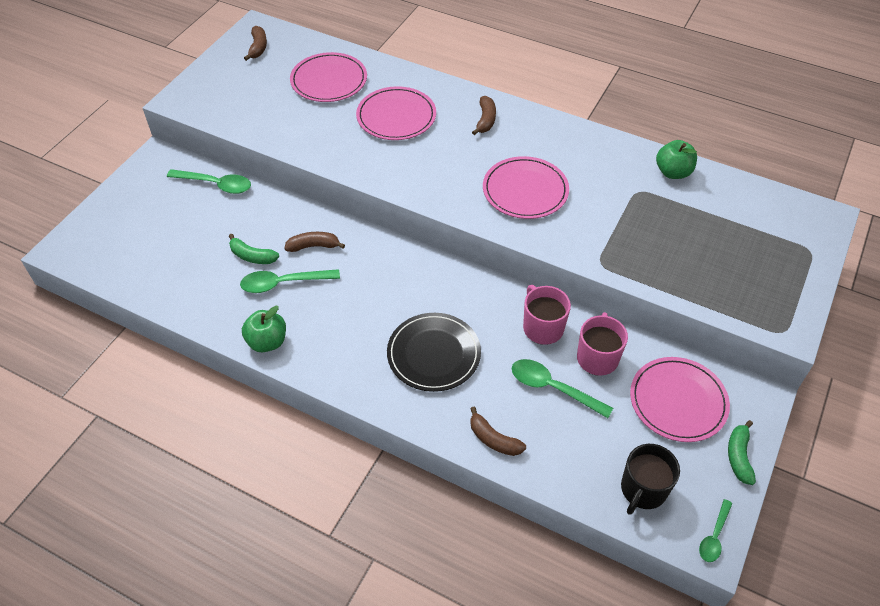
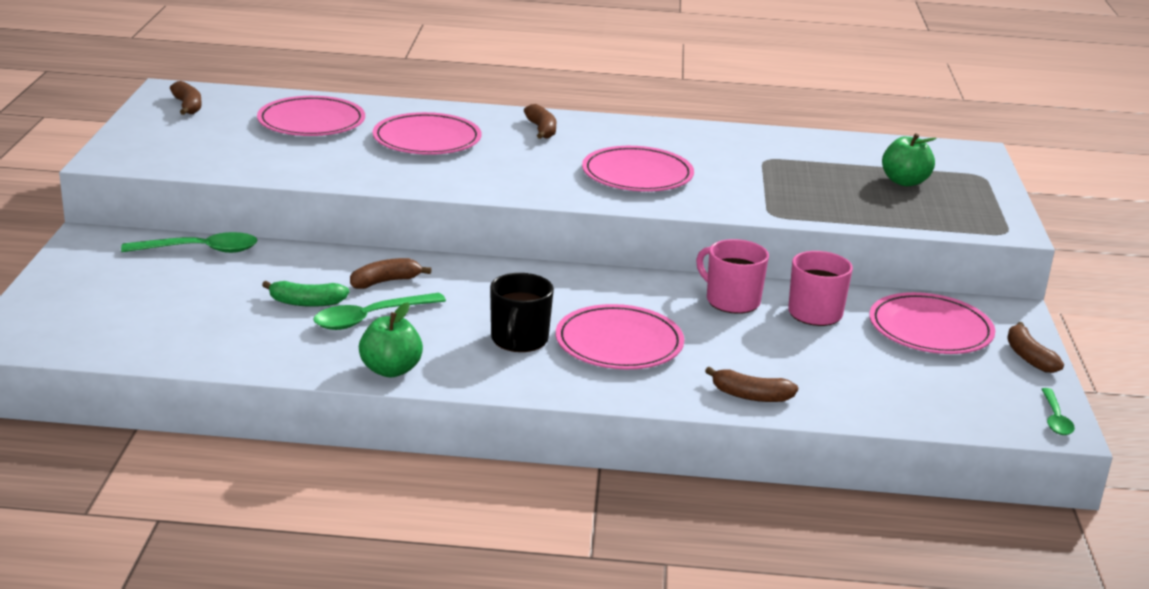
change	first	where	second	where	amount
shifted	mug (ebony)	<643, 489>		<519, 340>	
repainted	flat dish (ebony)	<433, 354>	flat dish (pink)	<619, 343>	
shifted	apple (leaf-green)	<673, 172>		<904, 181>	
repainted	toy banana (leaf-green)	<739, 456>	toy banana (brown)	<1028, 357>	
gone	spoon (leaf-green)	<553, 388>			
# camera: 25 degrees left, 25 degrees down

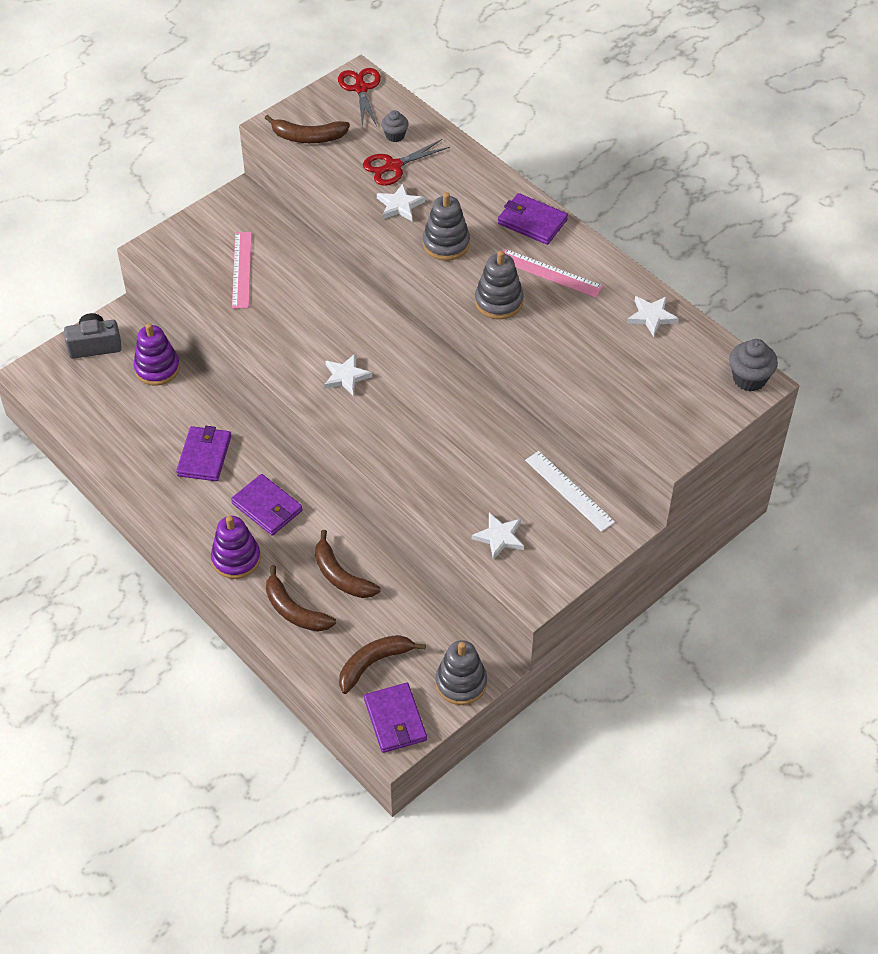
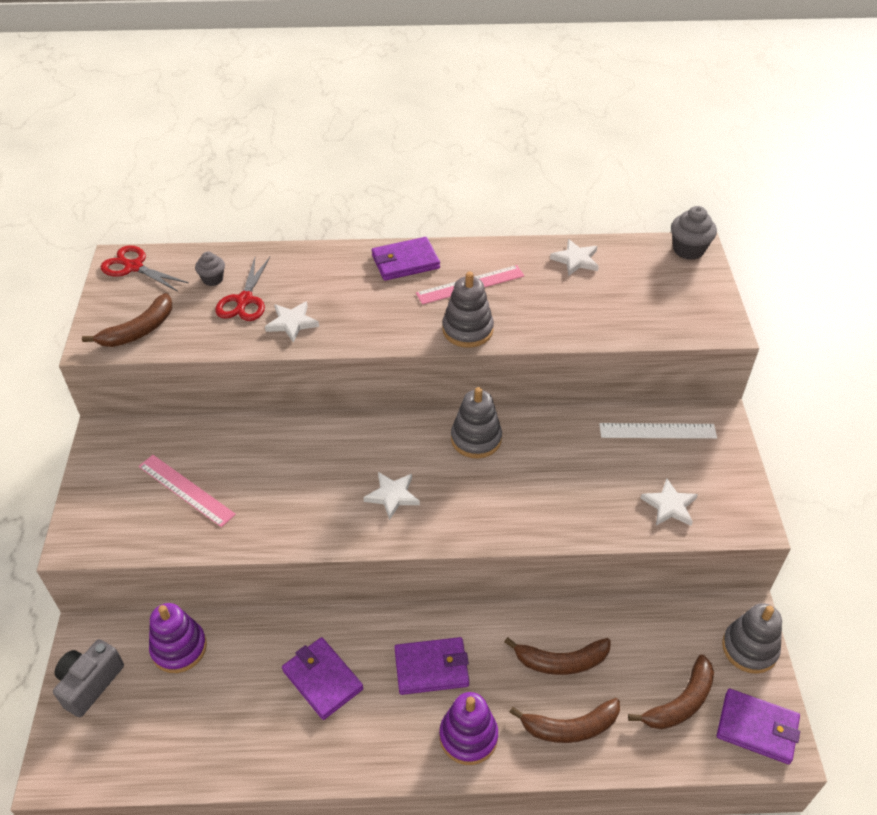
change	first	where	second	where	amount
shifted	stacking rings (ash-grey)	<446, 244>		<476, 439>	
rotated	toy banana (brown)	<373, 663>		<680, 702>	135 degrees counterclockwise
# camera: 50 degrees left, 5 degrees down

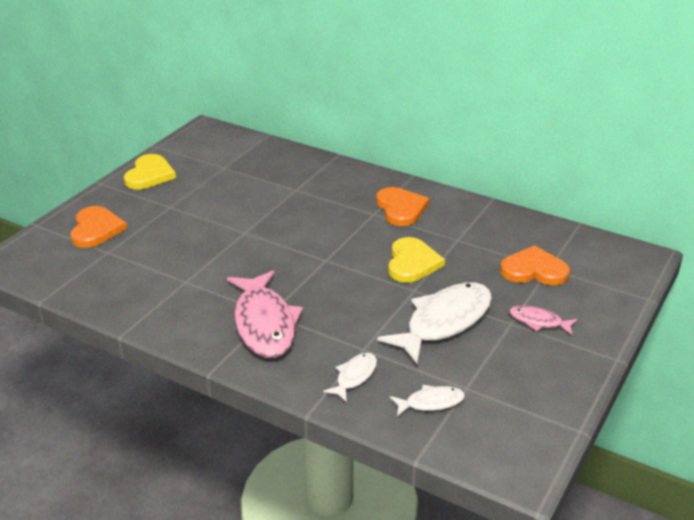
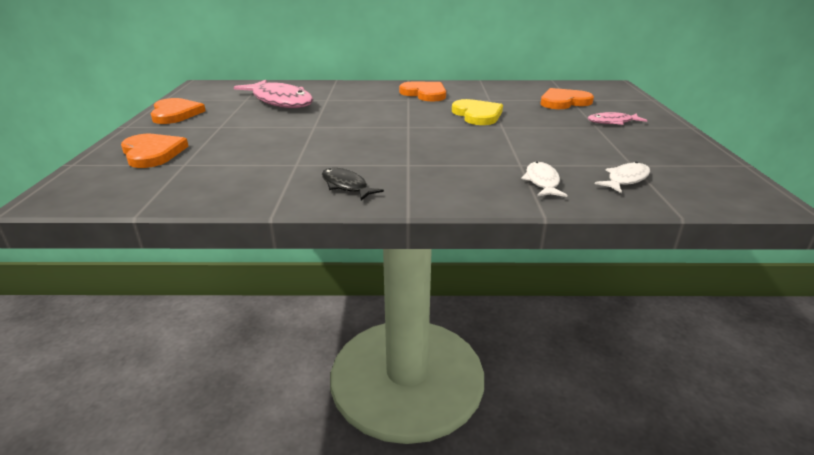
change	first	where	second	where	amount
repainted	heart (bright yellow)	<149, 175>	heart (bright orange)	<175, 114>	
shifted	fish (pink)	<264, 324>		<280, 101>	
new			fish (ebony)	<346, 186>	
gone	fish (pure white)	<444, 322>			
# camera: 30 degrees left, 5 degrees down

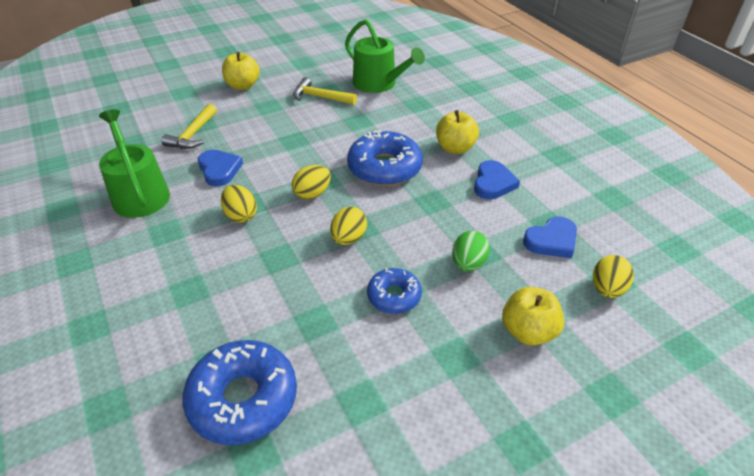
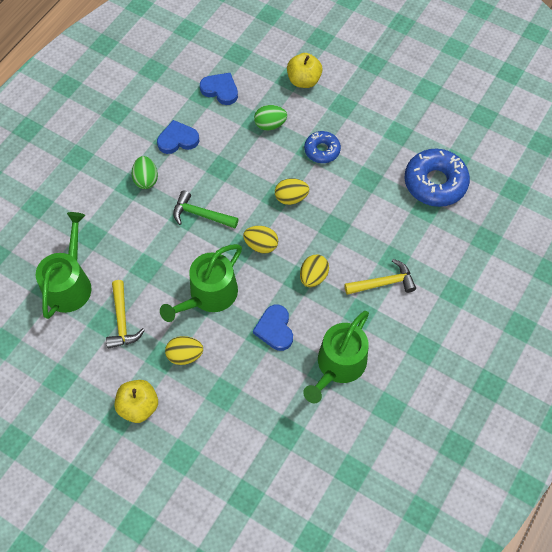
change	first	where	second	where	amount
swapped	apple (bright yellow)	<455, 148>	egg shape (leaf-green)	<146, 179>	
new			watering can (leaf-green)	<209, 295>	
shifted	egg shape (bright yellow)	<607, 289>		<185, 355>	
swapped	glazed donut (cobalt)	<384, 168>	hammer (leaf-green)	<201, 214>	
rotated	heart (cobalt)	<219, 170>		<275, 329>	45 degrees counterclockwise
shifted	hammer (bright yellow)	<193, 134>		<383, 283>	
# camera: 120 degrees left, 20 degrees up

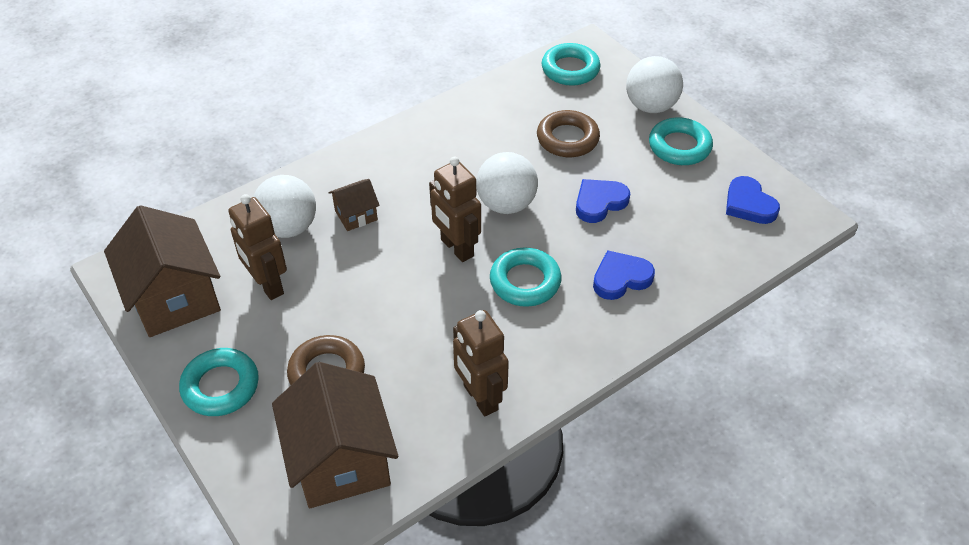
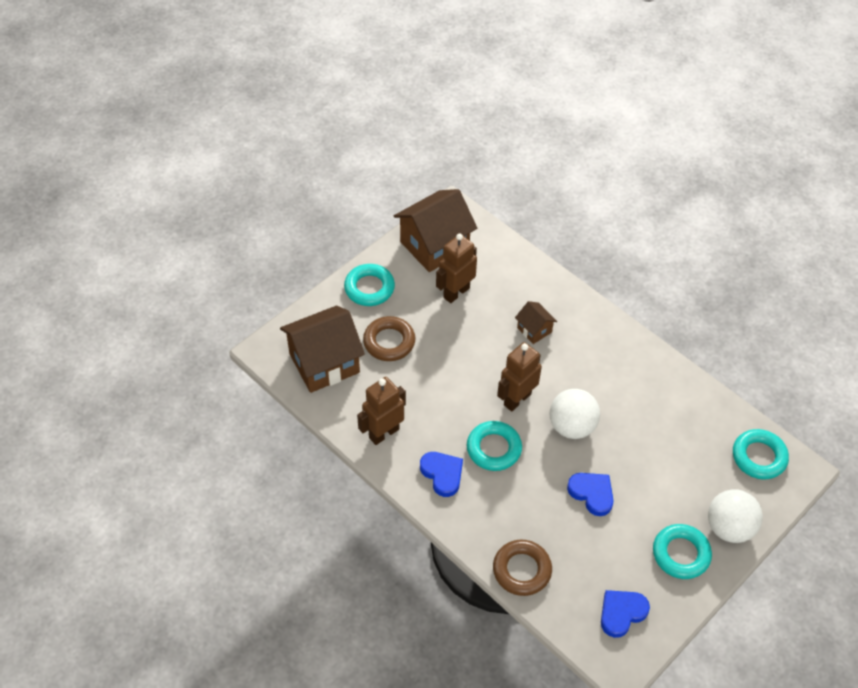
change	first	where	second	where	amount
shifted	heart (cobalt)	<621, 278>		<442, 474>	
shifted	hoop (brown)	<567, 139>		<521, 570>	
gone	sphere (pure white)	<289, 227>			
# camera: 80 degrees right, 5 degrees up

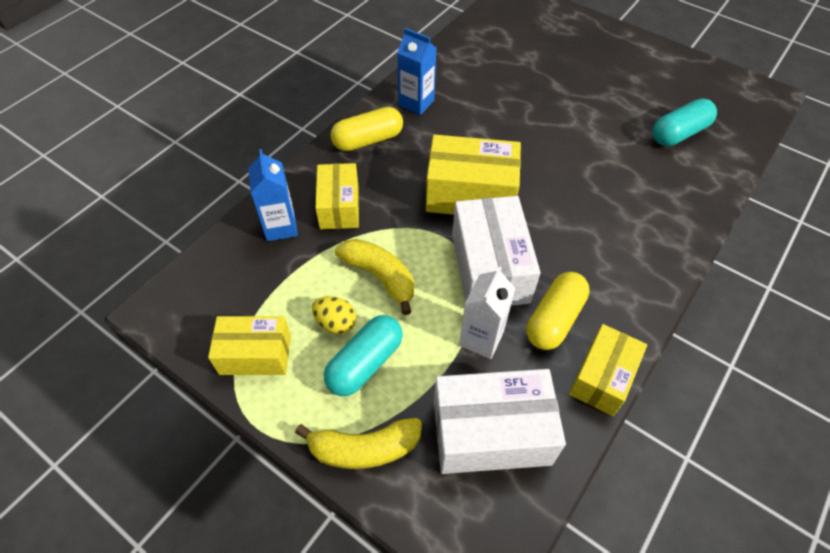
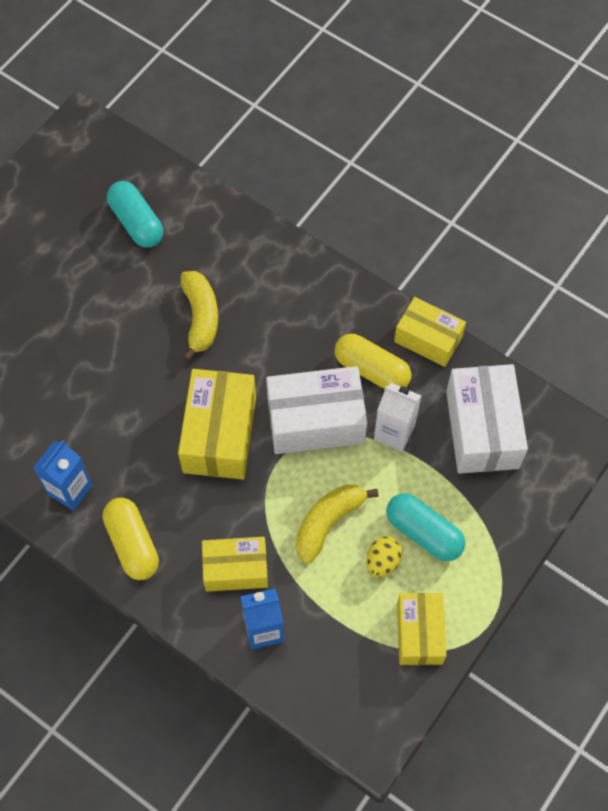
change	first	where	second	where	amount
shifted	toy banana (bright yellow)	<364, 448>		<200, 317>	
# camera: 90 degrees left, 10 degrees up

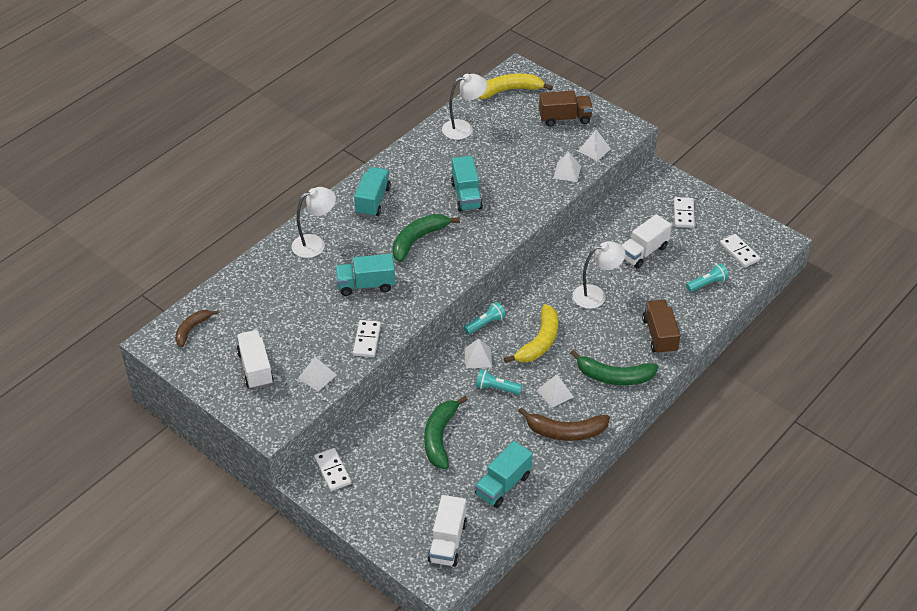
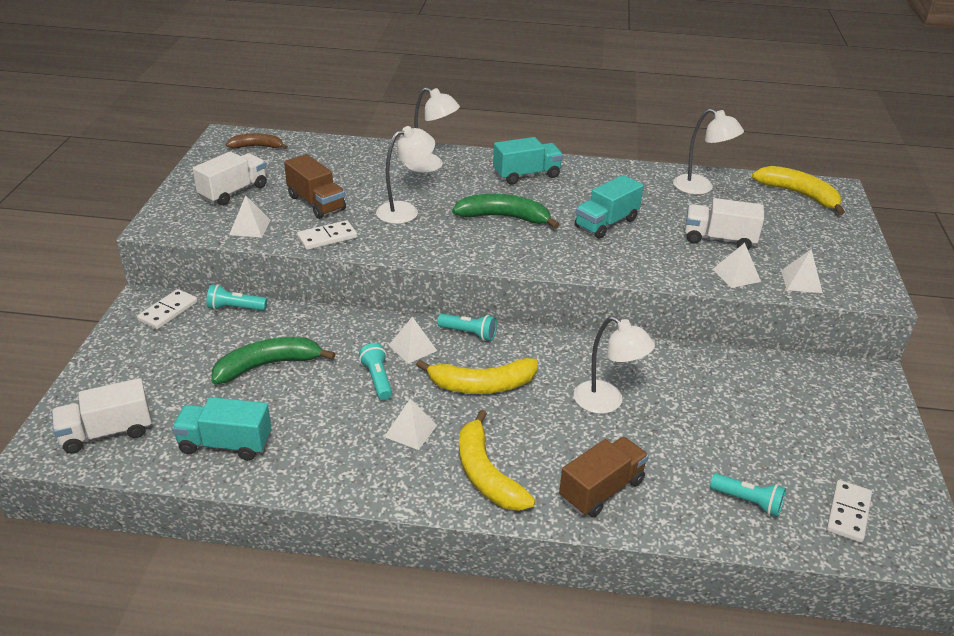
change	first	where	second	where	amount
new			flashlight (turquoise)	<235, 308>	
shifted	toy truck (brown)	<565, 118>		<316, 203>	
swapped	toy truck (turquoise)	<366, 285>	lamp (pure white)	<405, 210>	
repainted	toy banana (leaf-green)	<614, 376>	toy banana (bright yellow)	<486, 474>	
shifted	toy truck (pure white)	<643, 252>		<719, 239>	
gone	toy banana (brown)	<565, 432>			
gone	domino tile (pure white)	<683, 214>			
# camera: 55 degrees right, 10 degrees down

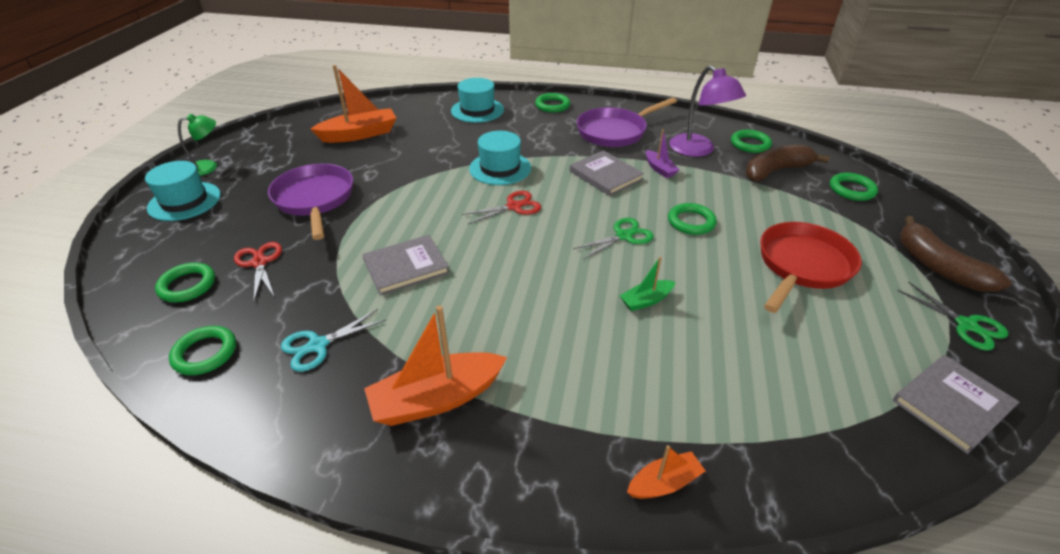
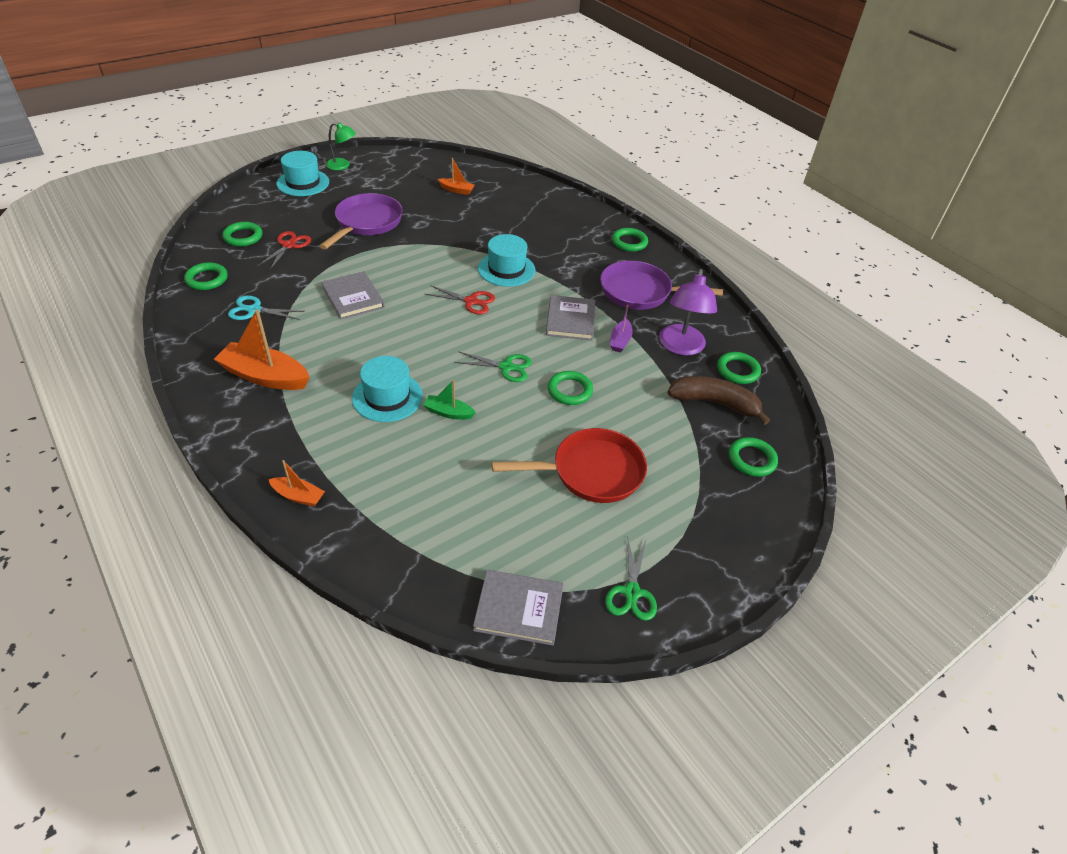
change	first	where	second	where	amount
rotated	hardcover (ash-grey)	<406, 267>		<353, 297>	45 degrees clockwise
shifted	tall hat (turquoise)	<477, 110>		<387, 397>	
scaled	sailboat (bright orange)	<359, 134>		<456, 190>	x0.52
gone	toy banana (brown)	<938, 267>			
# camera: 40 degrees right, 5 degrees up

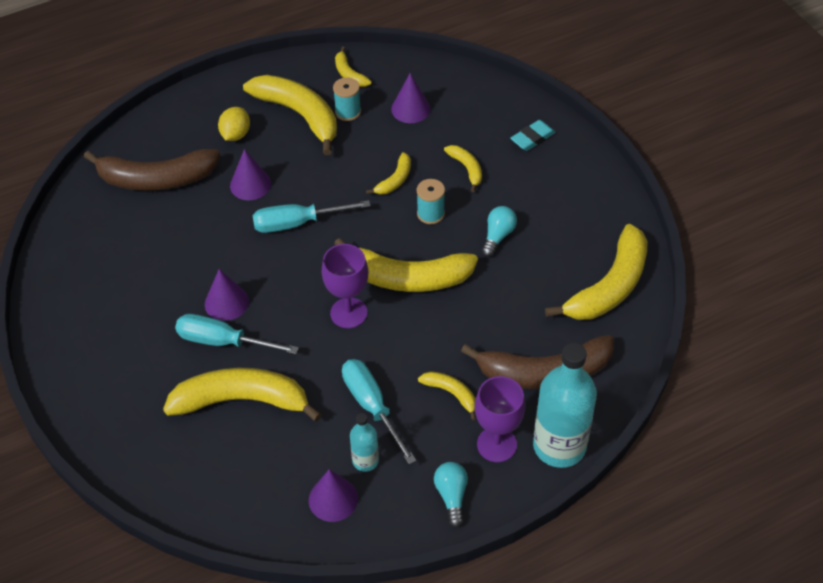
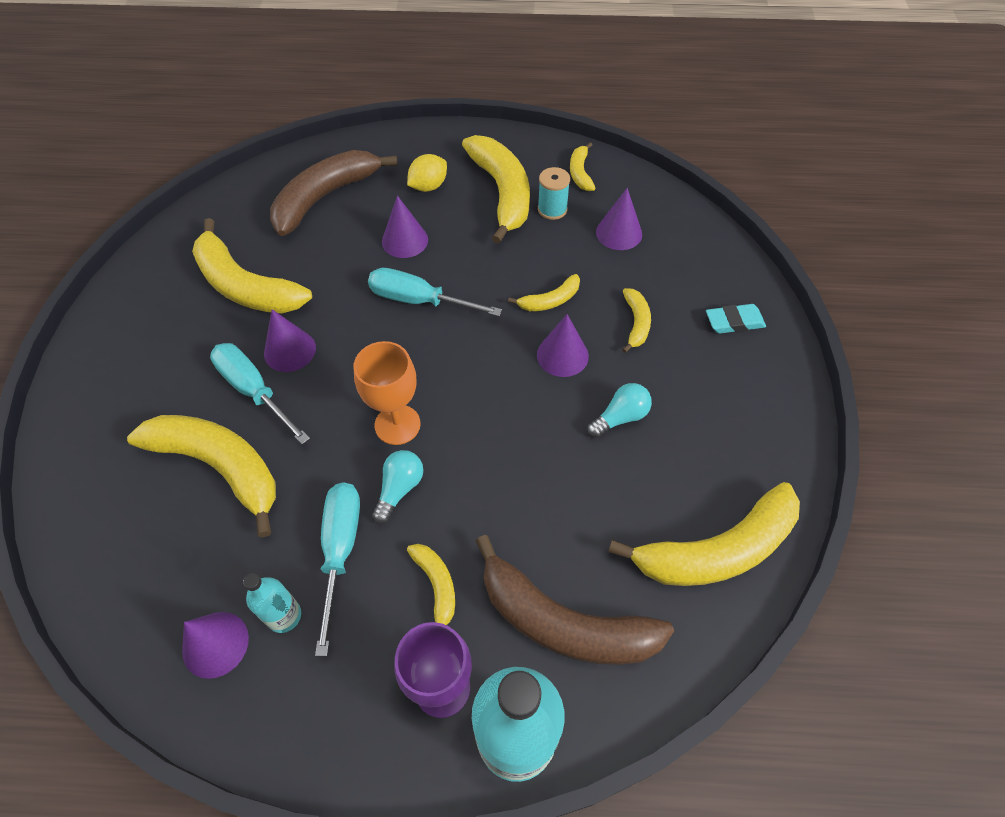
change	first	where	second	where	amount
shifted	toy banana (bright yellow)	<407, 277>		<246, 286>	
rotated	toy banana (brown)	<156, 179>		<325, 197>	105 degrees clockwise
repainted	chalice (purple)	<348, 313>	chalice (bright orange)	<397, 425>	
shifted	bulb (turquoise)	<451, 496>		<399, 489>	
swapped	spool (turquoise)	<430, 214>	cone shape (purple)	<562, 355>	
# camera: 30 degrees right, 5 degrees up

